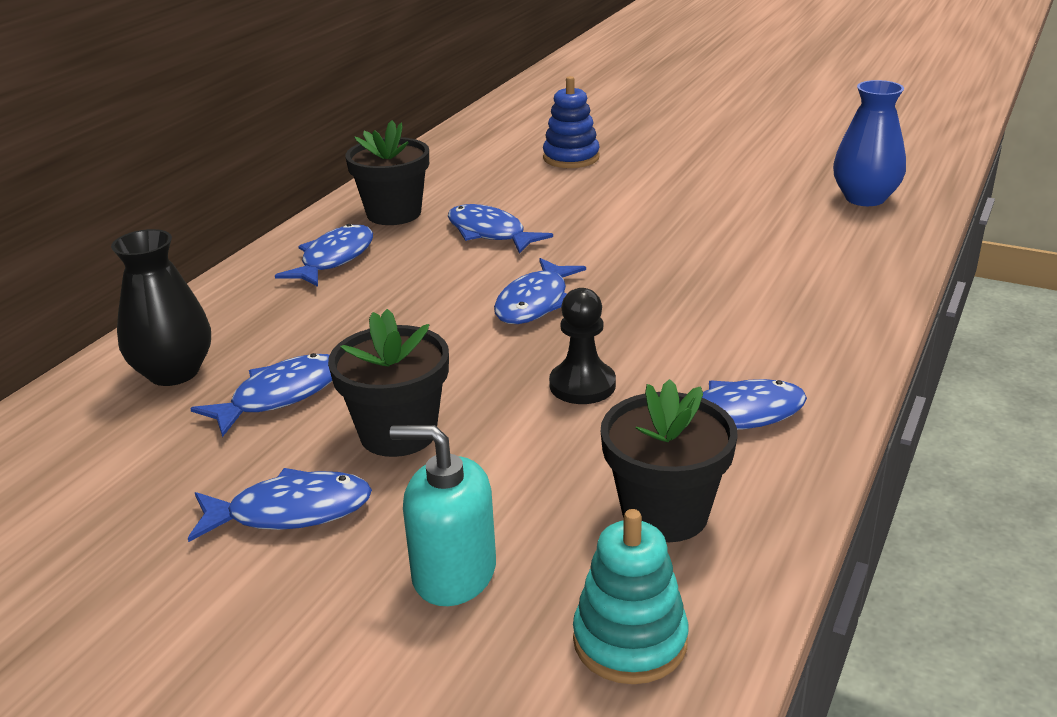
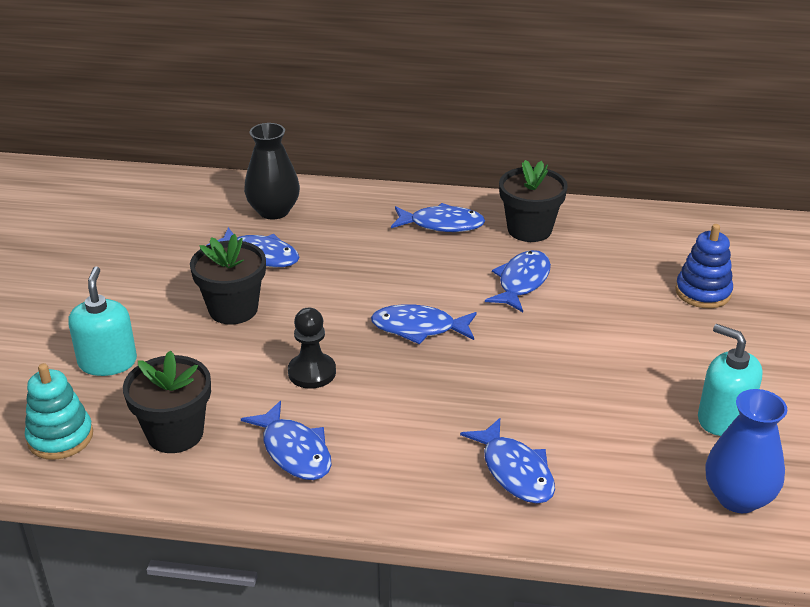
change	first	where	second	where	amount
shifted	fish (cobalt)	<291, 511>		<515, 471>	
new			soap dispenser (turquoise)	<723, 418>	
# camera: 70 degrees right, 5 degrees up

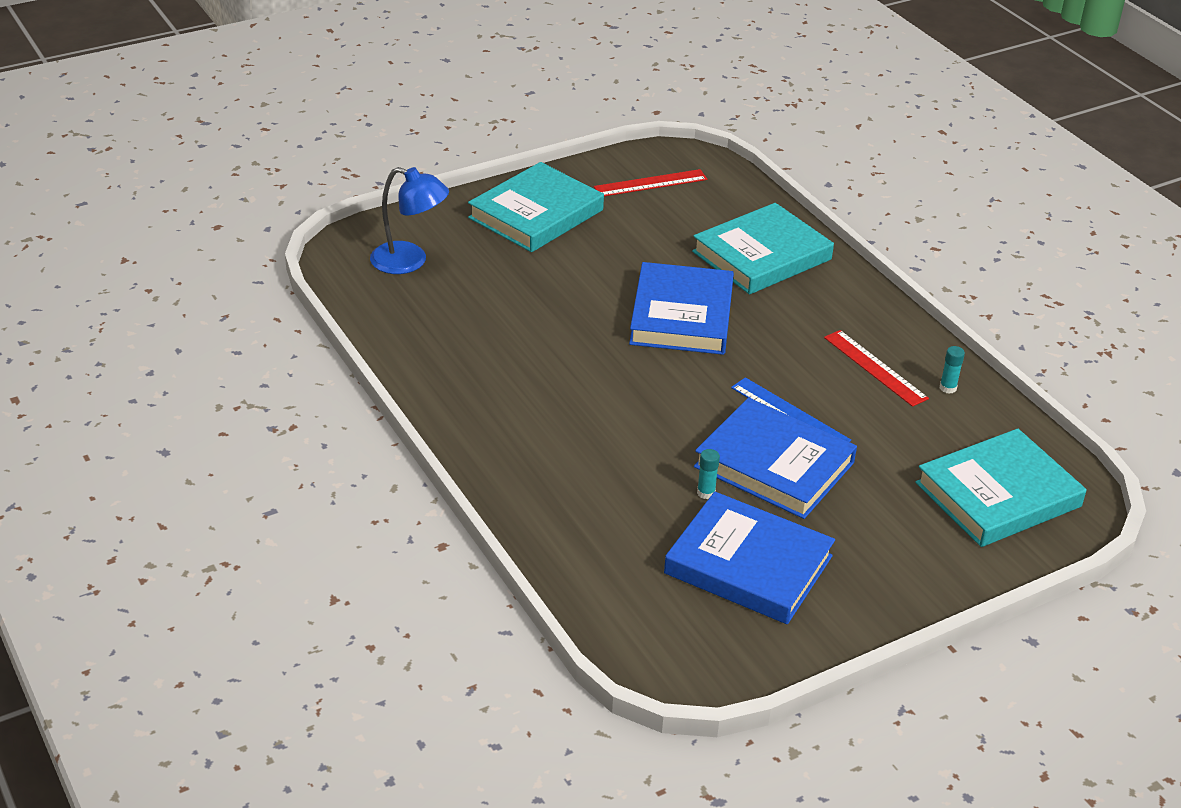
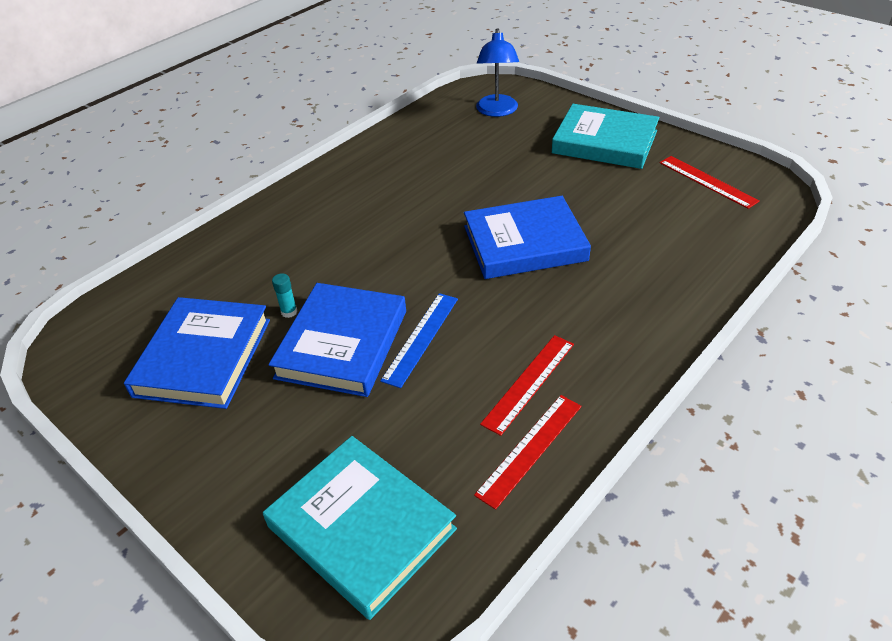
change	first	where	second	where	amount
swapped	stick of glue (turquoise)	<948, 388>	measuring stick (crimson)	<530, 449>	
gone	hardcover (turquoise)	<762, 255>			
# camera: 75 degrees right, 5 degrees up

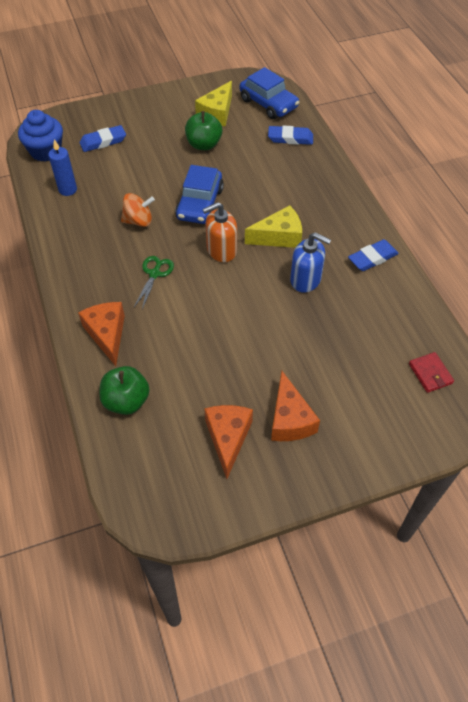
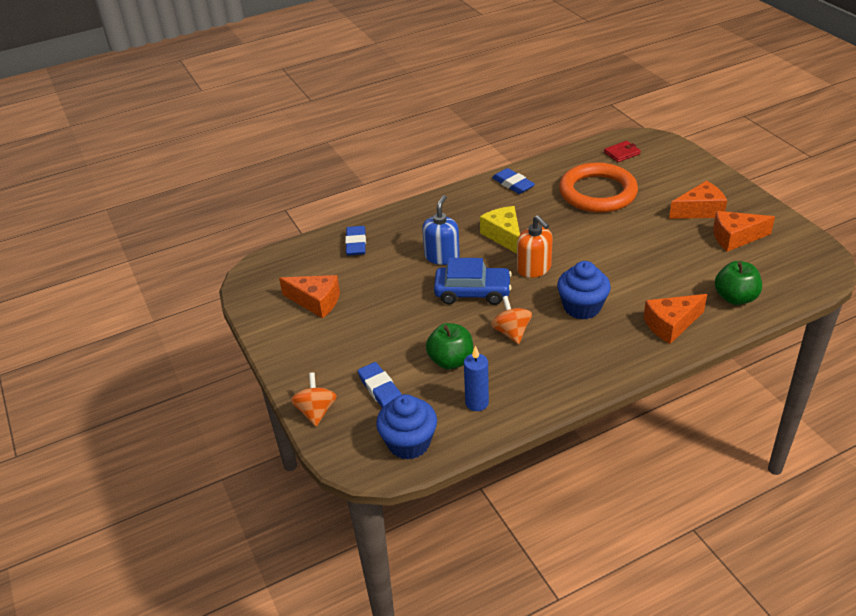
change	first	where	second	where	amount
repainted	cheese (bright yellow)	<217, 113>	cheese (bright orange)	<316, 301>	
new			spinning top (bright orange)	<316, 411>	
shifted	soap dispenser (cobalt)	<306, 279>		<442, 256>	
shifted	apple (leaf-green)	<204, 144>		<451, 361>	
swapped	scissors (leaf-green)	<154, 274>	fairy cake (cobalt)	<582, 307>	
new			hoop (bright orange)	<597, 192>	
gone	automobile (cobalt)	<268, 103>			
# camera: 95 degrees left, 15 degrees down

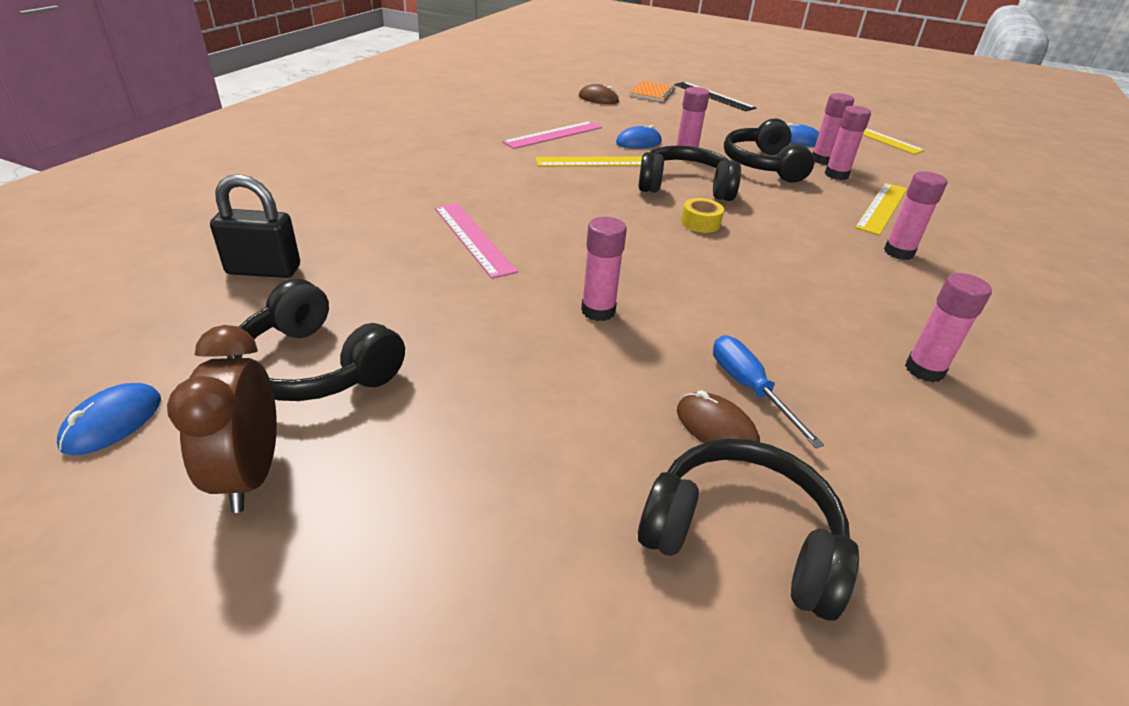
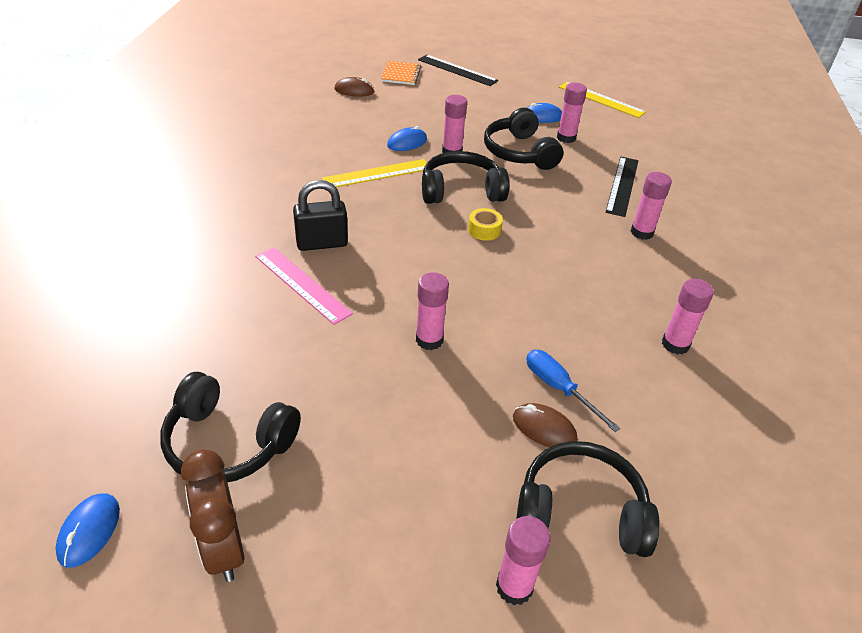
change	first	where	second	where	amount
shifted	small lock (ebony)	<264, 270>		<322, 243>	
shifted	stick of glue (pink)	<836, 175>		<514, 587>	
repainted	measuring stick (bright yellow)	<882, 207>	measuring stick (ebony)	<622, 185>	
gone	measuring stick (pink)	<553, 135>			
# camera: 15 degrees left, 5 degrees up

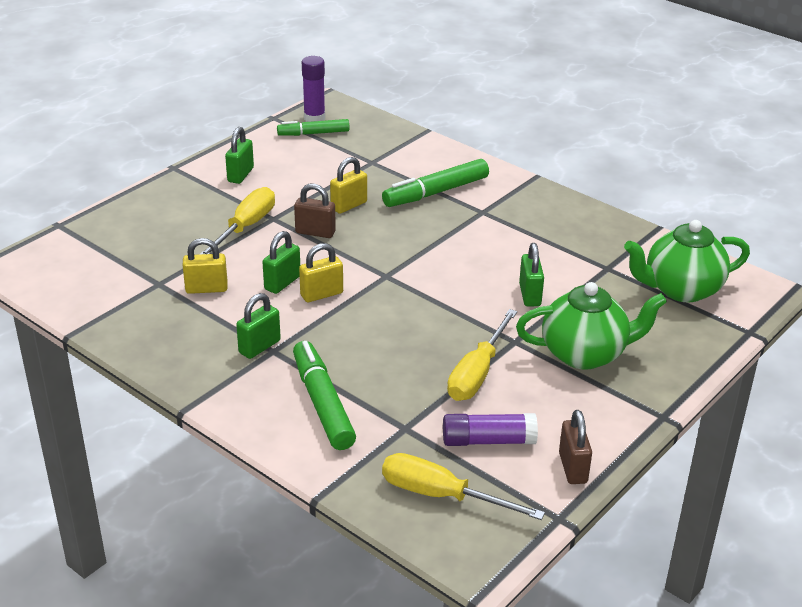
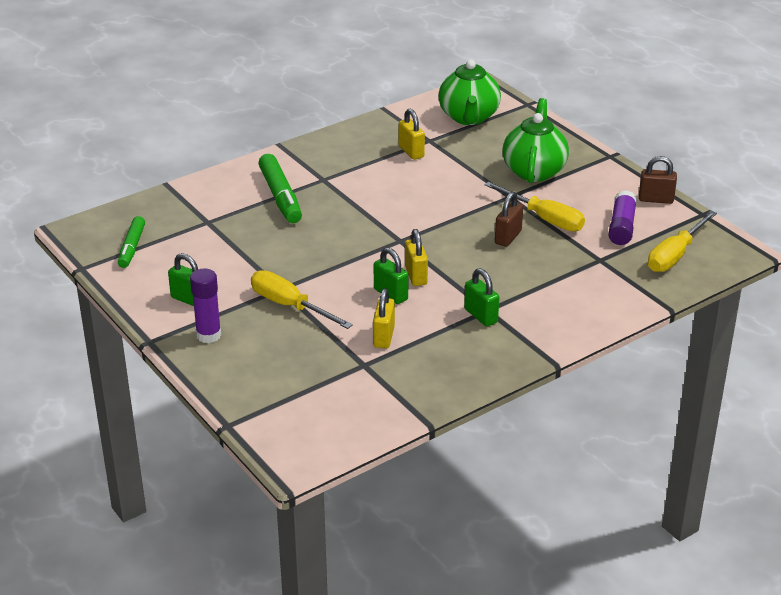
change	first	where	second	where	amount
shifted	stick of glue (purple)	<314, 118>		<208, 335>	
shifted	small lock (bright yellow)	<349, 205>		<411, 152>	
shifted	small lock (brown)	<315, 232>		<508, 237>	
gone	marker pen (leaf-green)	<322, 403>			
gone	small lock (leaf-green)	<530, 295>			
# camera: 75 degrees left, 0 degrees up

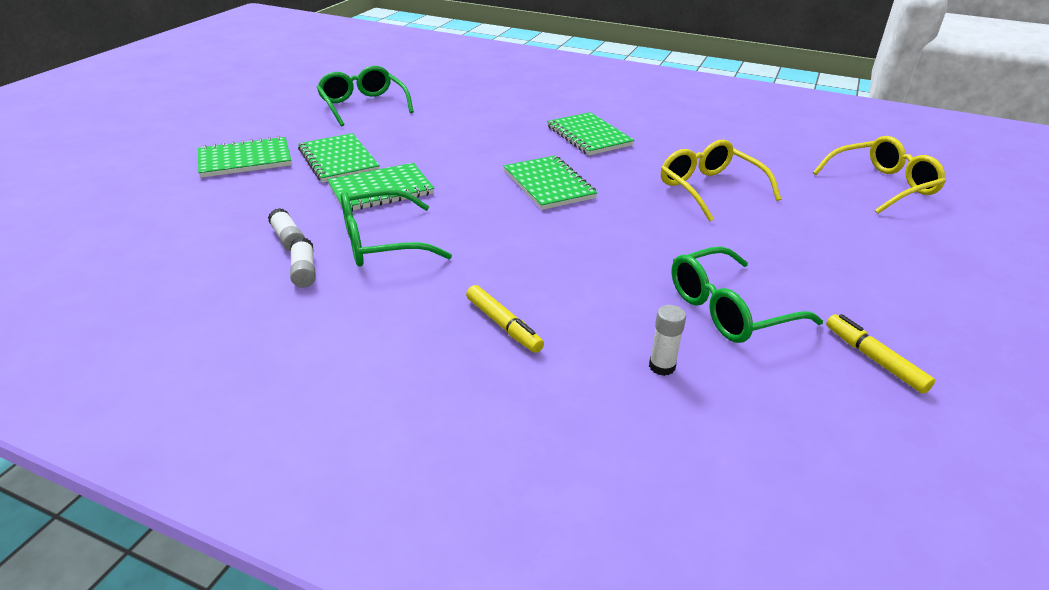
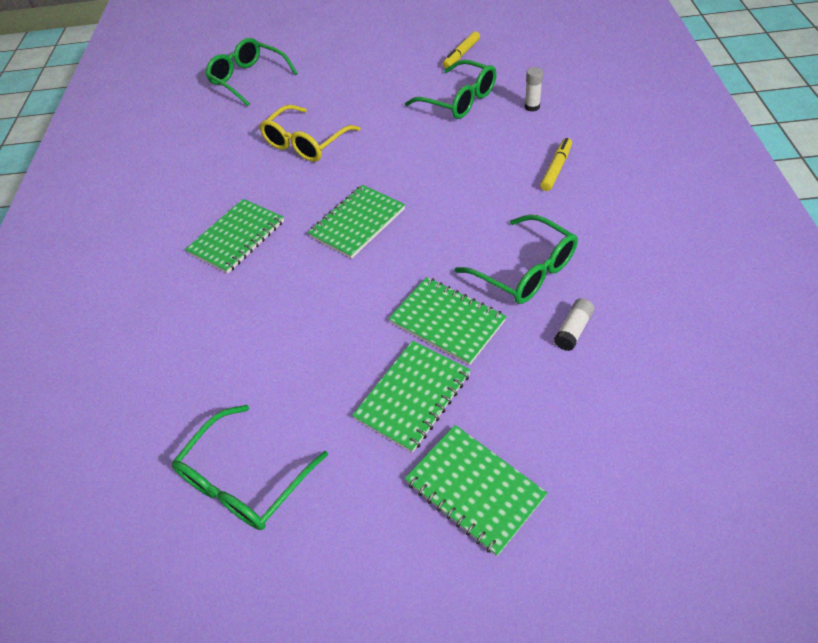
change	first	where	second	where	amount
repainted	eyeglasses (bright yellow)	<882, 185>	eyeglasses (leaf-green)	<248, 79>	
gone	stick of glue (pure white)	<304, 271>			
# camera: 110 degrees left, 15 degrees up

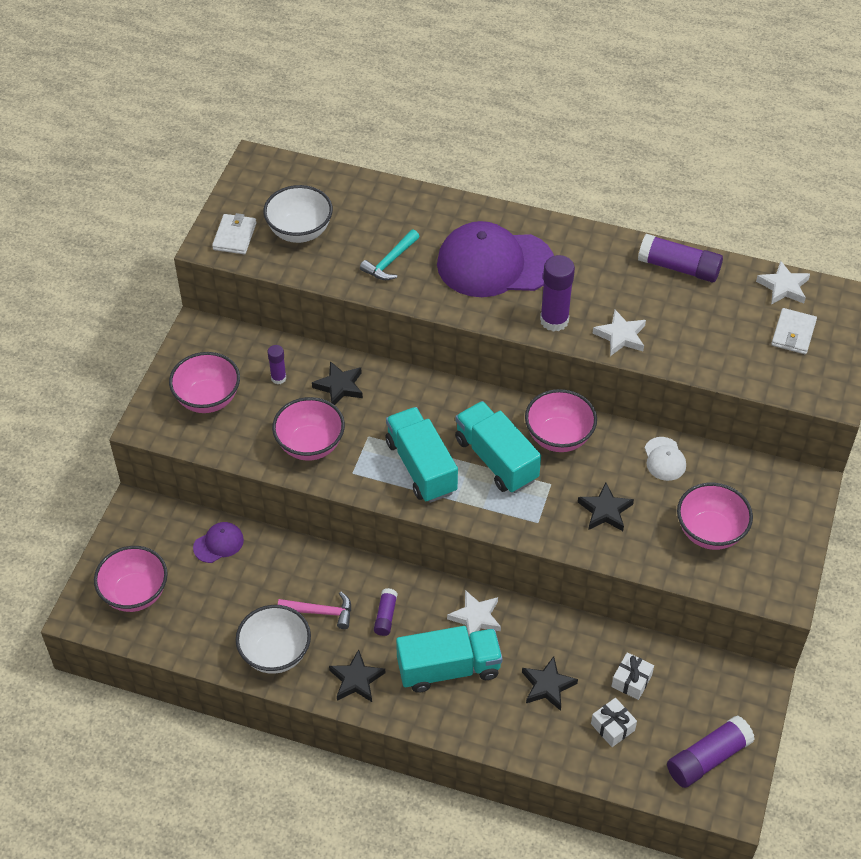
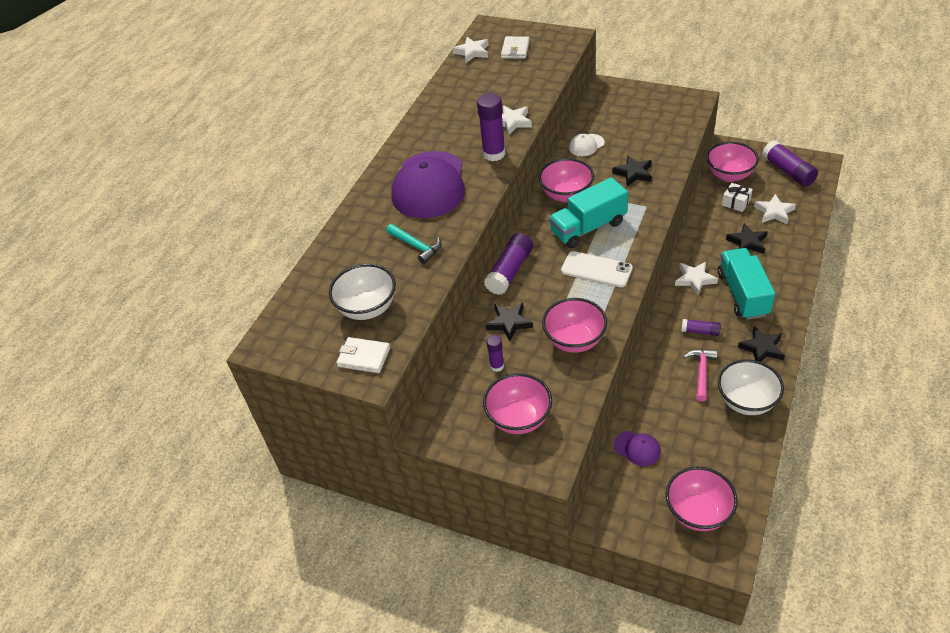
change	first	where	second	where	amount
shifted	stick of glue (purple)	<678, 267>		<509, 271>	
rotated	billfold (pure white)	<793, 333>		<515, 50>	75 degrees clockwise
swapped	toy truck (turquoise)	<421, 467>	phone (pure white)	<596, 270>	
rotated	peaked cap (pure white)	<664, 459>		<586, 145>	150 degrees clockwise
rotated	peaked cap (purple)	<218, 543>		<637, 448>	150 degrees clockwise
shifted	bowl (pink)	<710, 532>		<729, 175>	
swapped	wrapped gift (pure white)	<612, 727>	five-pointed star (pure white)	<774, 212>	
# camera: 80 degrees left, 5 degrees down

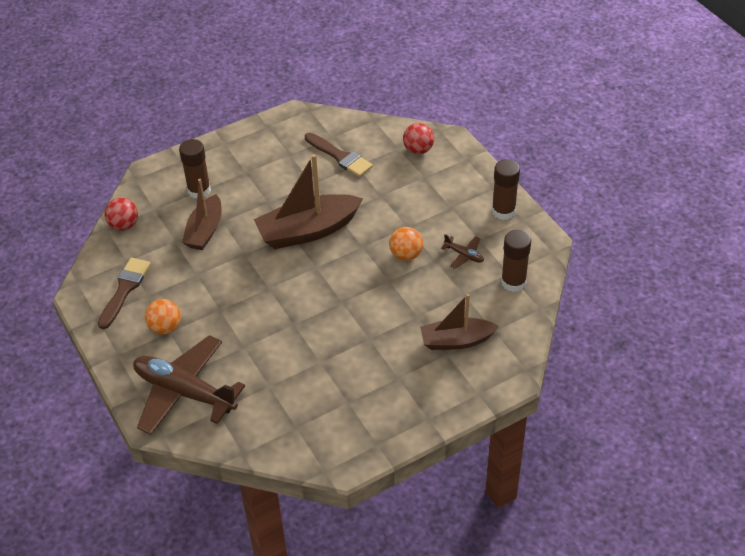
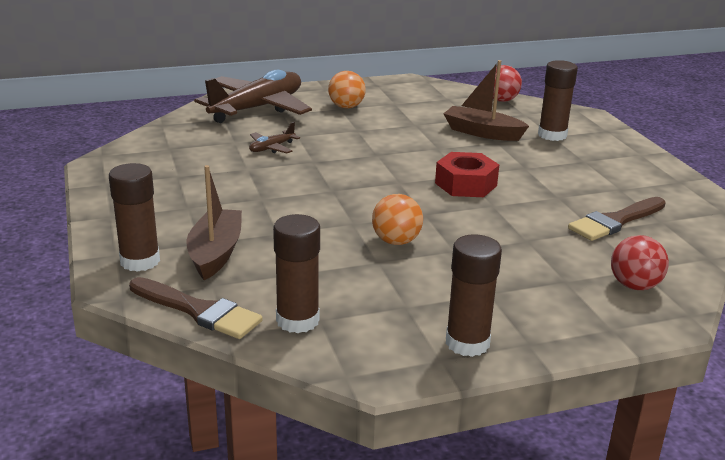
change	first	where	second	where	amount
new			stick of glue (brown)	<140, 261>	
shifted	brush (brown)	<125, 289>		<198, 311>	
shifted	aeroplane (brown)	<464, 255>		<271, 148>	
swapped	sailboat (brown)	<308, 231>	nut (crimson)	<465, 184>	
# camera: 100 degrees right, 20 degrees down

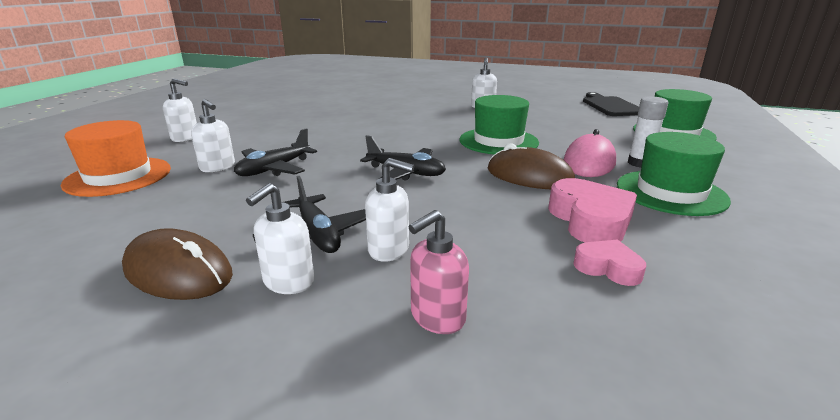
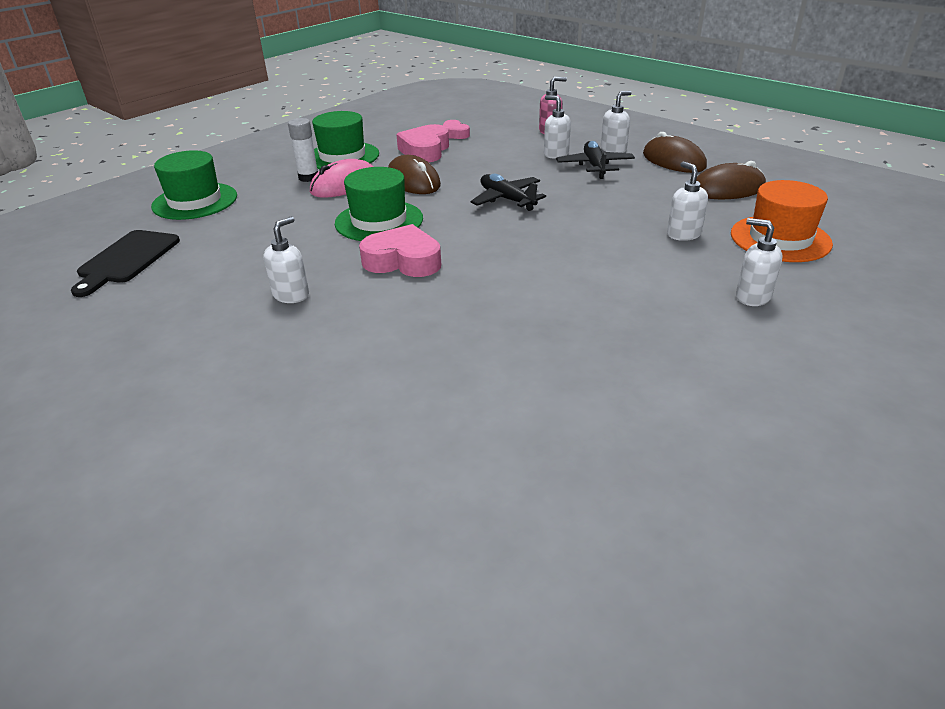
change	first	where	second	where	amount
new			heart (pink)	<403, 261>	
new			PC mouse (brown)	<727, 189>	
gone	aeroplane (ebony)	<274, 169>			
# camera: 155 degrees left, 10 degrees up

